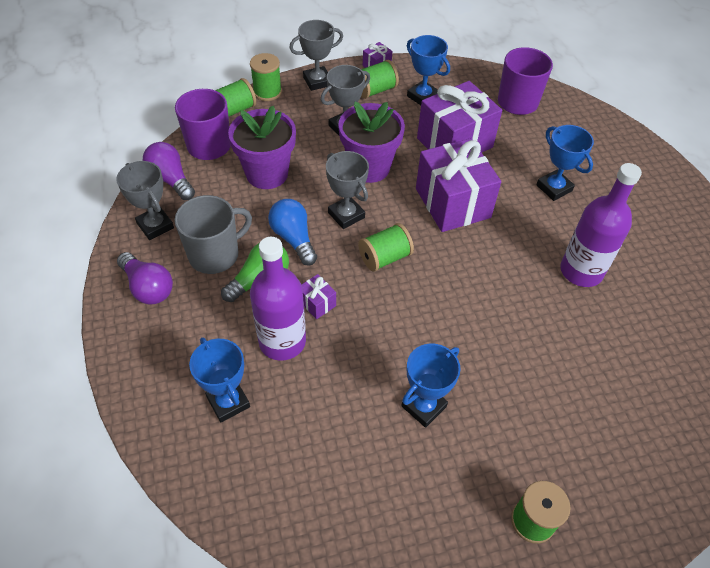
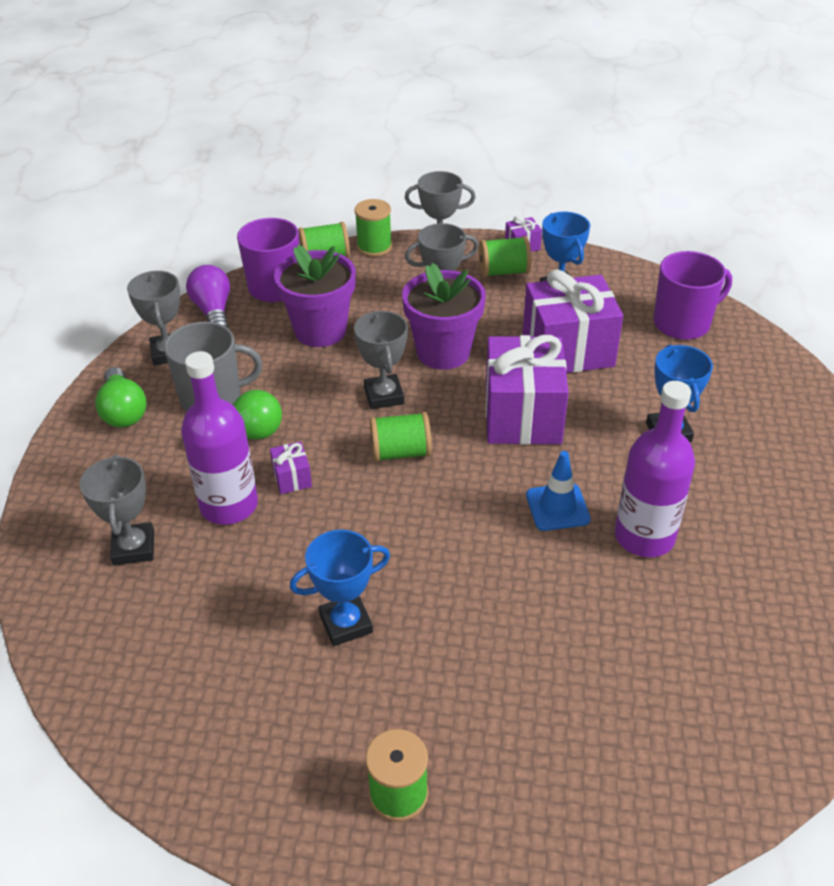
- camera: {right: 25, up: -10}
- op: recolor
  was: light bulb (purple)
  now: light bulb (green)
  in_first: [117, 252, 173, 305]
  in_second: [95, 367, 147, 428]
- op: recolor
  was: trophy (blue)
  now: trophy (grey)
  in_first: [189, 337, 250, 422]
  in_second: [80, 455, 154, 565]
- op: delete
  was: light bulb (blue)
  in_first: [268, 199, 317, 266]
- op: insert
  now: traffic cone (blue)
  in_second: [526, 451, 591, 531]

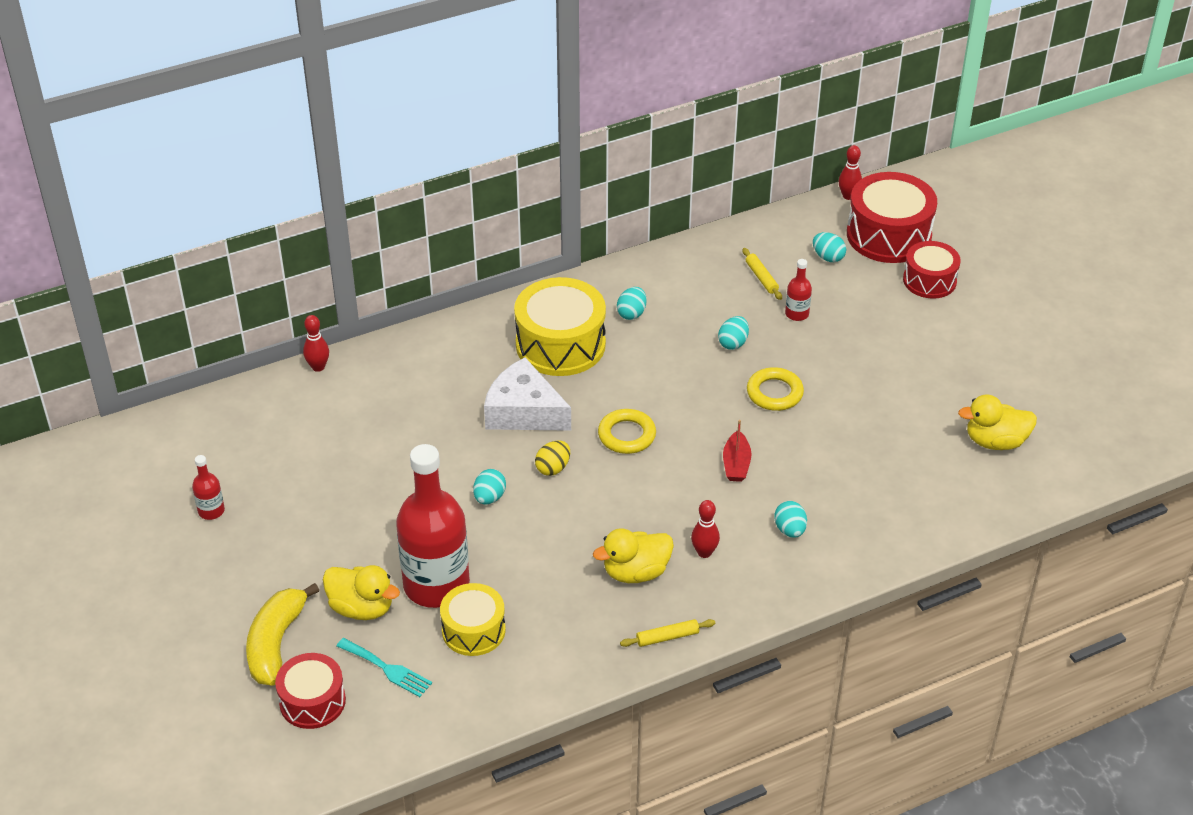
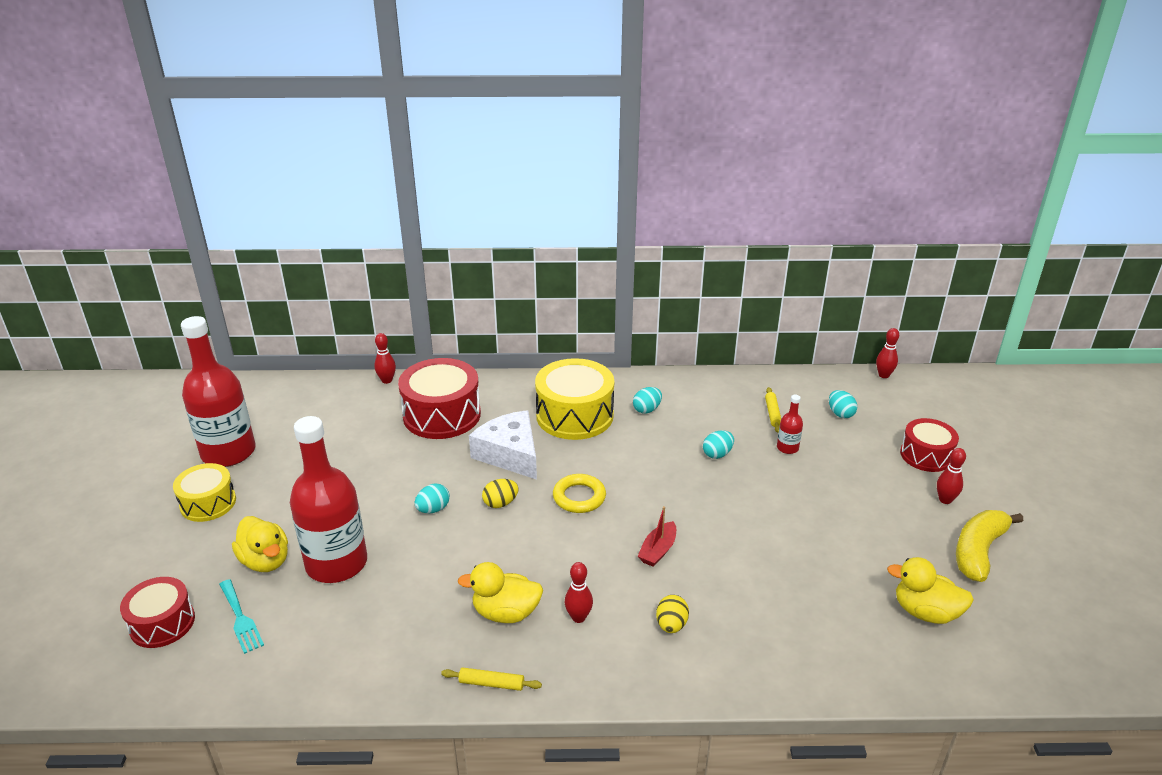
- camera: {right: 25, up: -10}
- op: resize
  was: bottle (red)
  in_first: [192, 455, 225, 520]
  in_second: [181, 316, 256, 467]
  ratio: 2.41
- op: move
  was: banana (yellow)
  in_first: [246, 583, 320, 686]
  in_second: [956, 510, 1023, 582]
- op: move
  was: drum (yellow)
  in_first: [440, 583, 506, 656]
  in_second: [173, 463, 236, 522]
- op: delete
  was: ring (yellow)
  in_first: [747, 367, 804, 411]
- op: recolor
  was: egg (turquoise)
  now: egg (yellow)
  in_first: [774, 501, 807, 538]
  in_second: [656, 595, 689, 633]
- op: move
  was: drum (red)
  in_first: [847, 172, 937, 263]
  in_second: [398, 358, 481, 439]
- op: insert
  now: bowling pin (red)
  in_second: [937, 448, 966, 504]

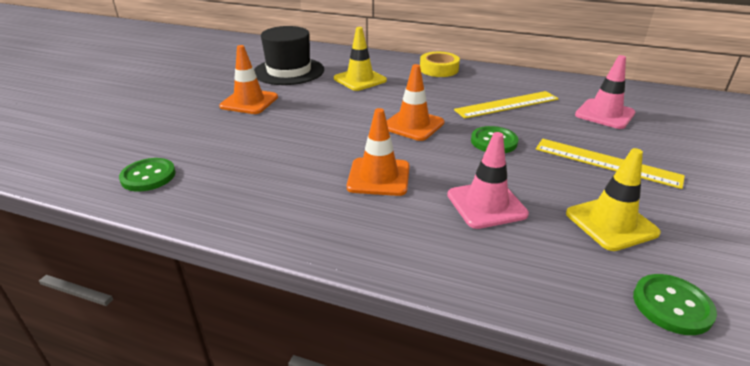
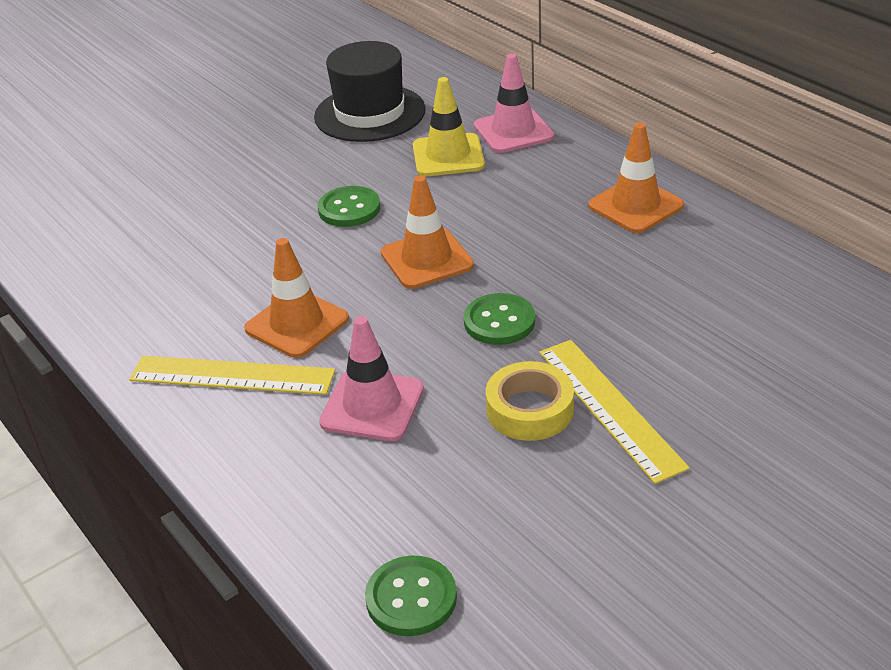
- camera: {right: 35, up: 5}
- op: move
  was: button (green)
  in_first: [119, 158, 176, 191]
  in_second: [318, 186, 380, 227]
- op: move
  was: traffic cone (orange)
  in_first: [219, 45, 278, 114]
  in_second: [588, 123, 684, 233]
- op: move
  was: tape (yellow)
  in_first: [420, 52, 460, 77]
  in_second: [486, 361, 574, 441]
- op: move
  was: ruler (yellow)
  in_first: [454, 91, 559, 119]
  in_second: [129, 356, 335, 395]
- op: delete
  was: traffic cone (yellow)
  in_first: [566, 148, 661, 251]
- op: move
  was: traffic cone (pink)
  in_first: [575, 55, 635, 129]
  in_second: [474, 54, 554, 153]

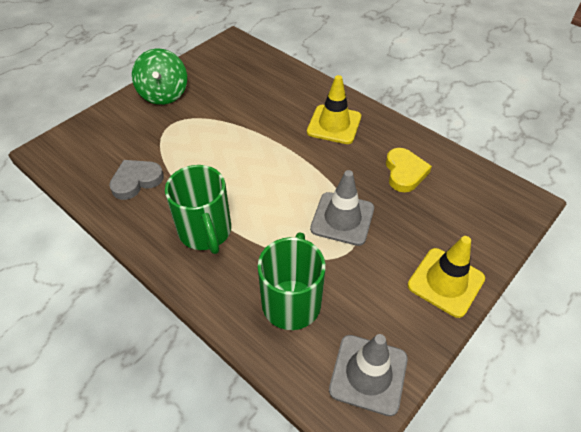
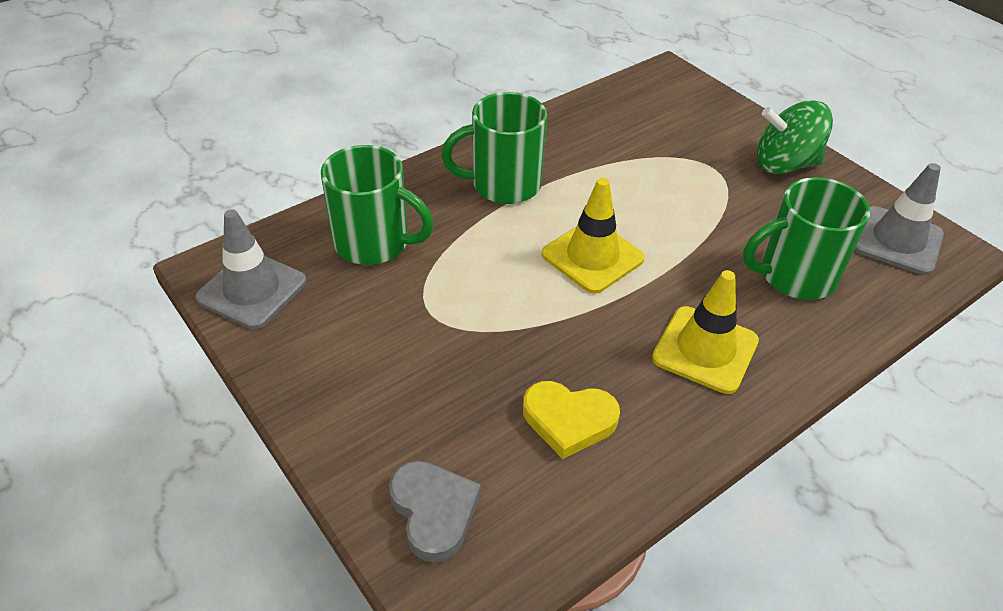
- camera: {right: 100, up: -5}
- op: move
  was: heart (grey)
  in_first: [109, 160, 164, 200]
  in_second: [389, 461, 481, 563]
- op: move
  was: traffic cone (grey)
  in_first: [310, 170, 374, 246]
  in_second: [855, 163, 944, 275]
- op: move
  was: traffic cone (yellow)
  in_first: [408, 236, 485, 318]
  in_second: [542, 178, 645, 294]
- op: insert
  now: mug (green)
  in_second: [743, 177, 870, 300]

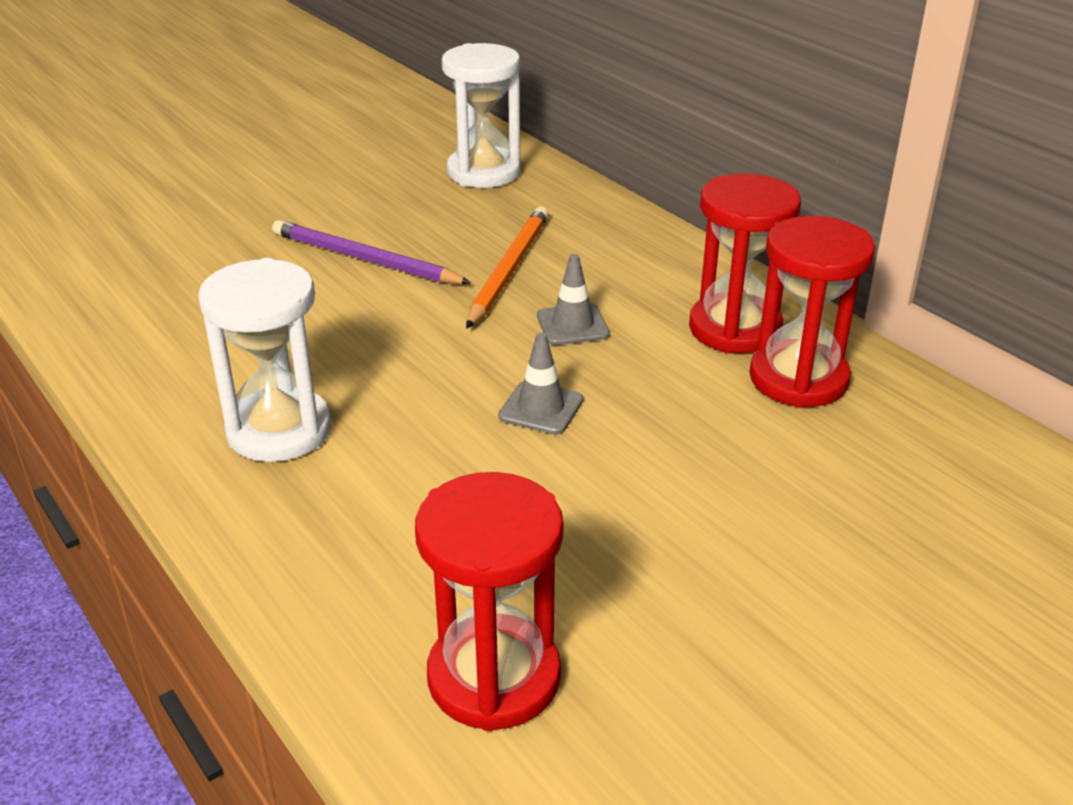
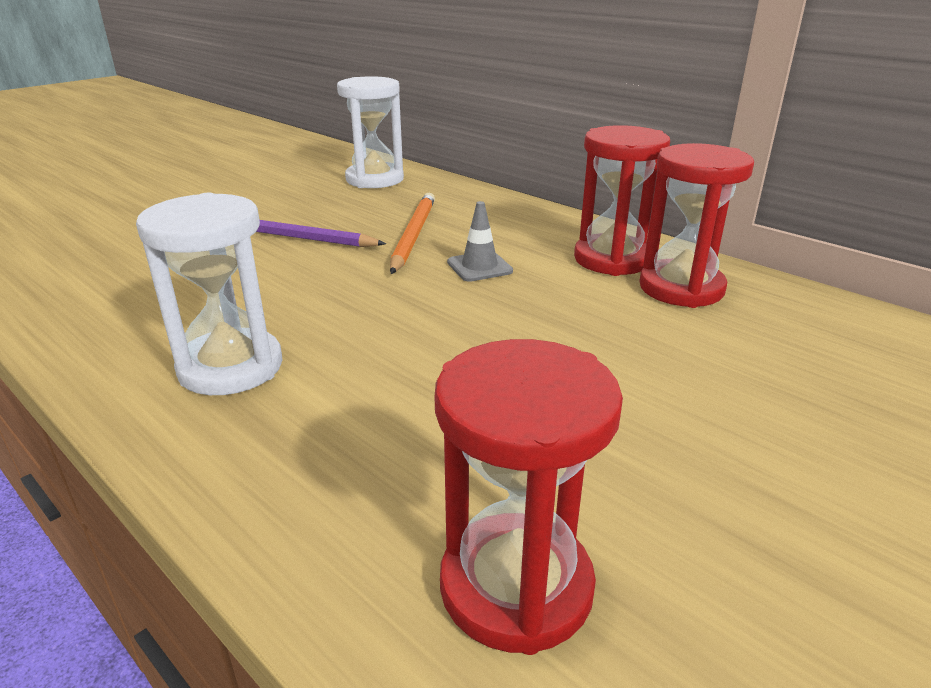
- camera: {right: -10, up: -5}
- op: delete
  was: traffic cone (grey)
  in_first: [498, 333, 583, 435]

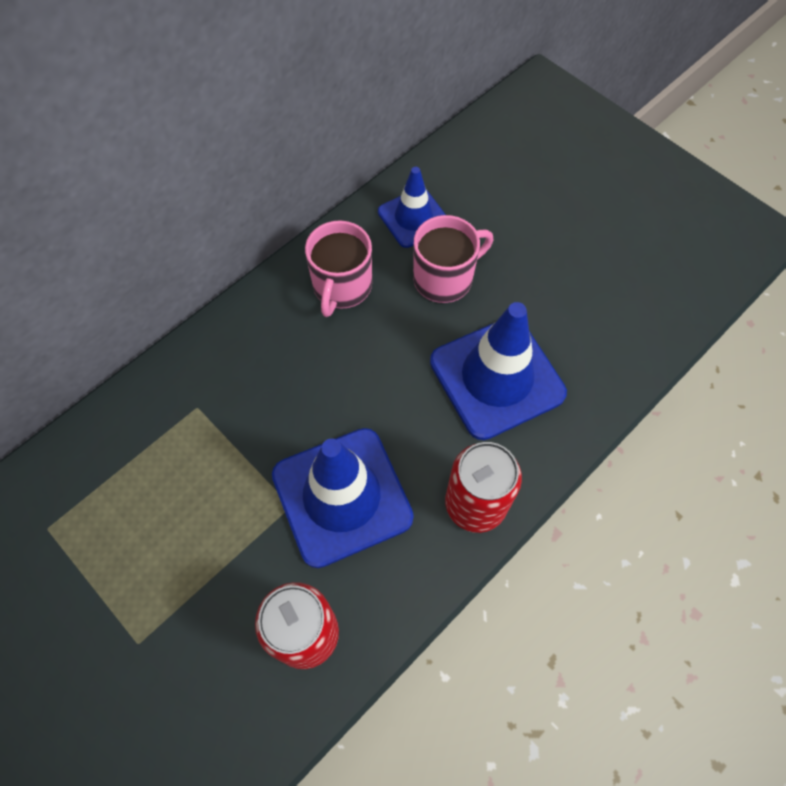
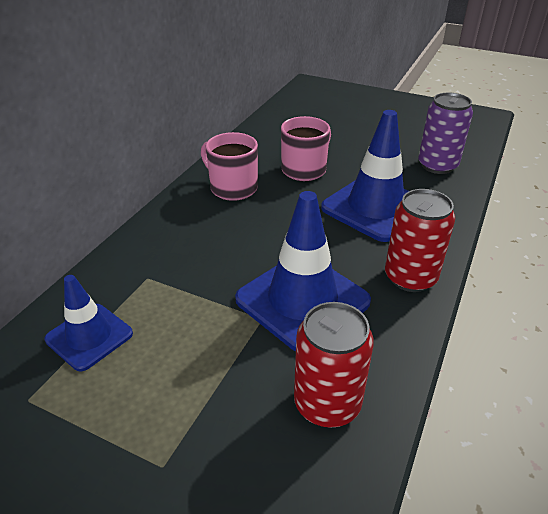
- camera: {right: -20, up: -25}
- op: rotate
  was: mug (pink)
  in_first: [305, 220, 372, 317]
  in_second: [201, 132, 258, 201]
  clockwise: 135
- op: move
  was: traffic cone (blue)
  in_first: [378, 167, 446, 248]
  in_second: [44, 275, 133, 371]
- op: insert
  now: can (purple)
  in_second: [418, 93, 473, 174]

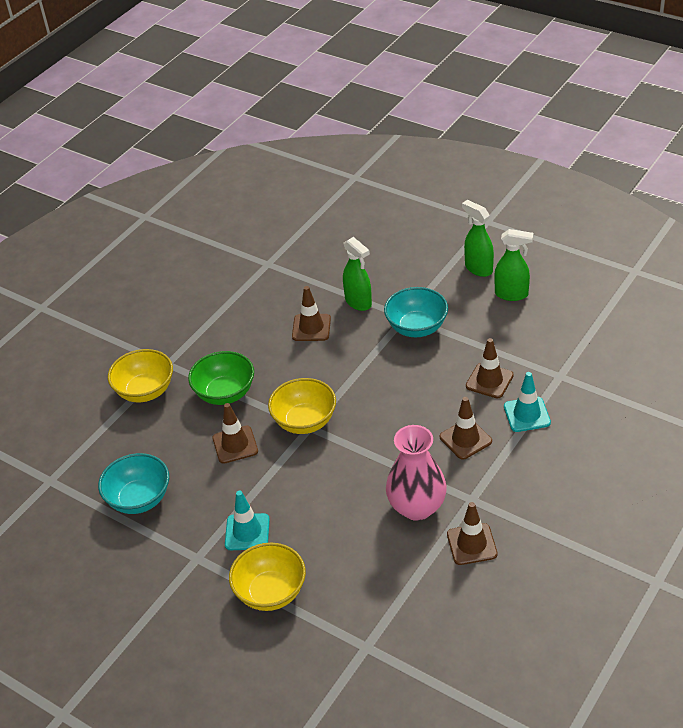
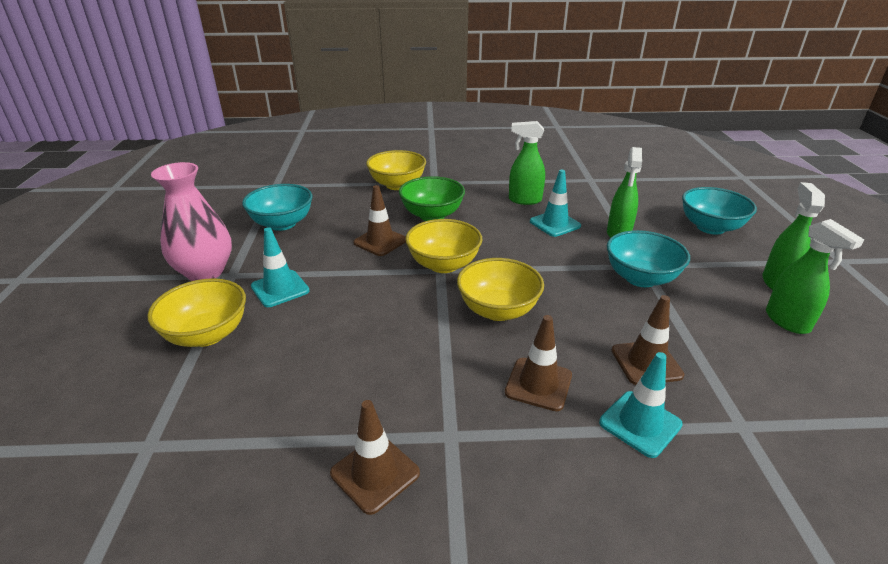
- camera: {right: 50, up: -10}
- op: recolor
  was: traffic cone (brown)
  now: traffic cone (turquoise)
  in_first: [292, 286, 331, 341]
  in_second: [530, 170, 581, 237]
- op: move
  was: vase (pink)
  in_first: [386, 425, 447, 521]
  in_second: [151, 162, 232, 281]
- op: insert
  now: bowl (yellow)
  in_second: [457, 258, 544, 321]
- op: insert
  now: spray bottle (green)
  in_second: [509, 121, 545, 205]
- op: insert
  now: bowl (turquoise)
  in_second: [682, 187, 757, 235]

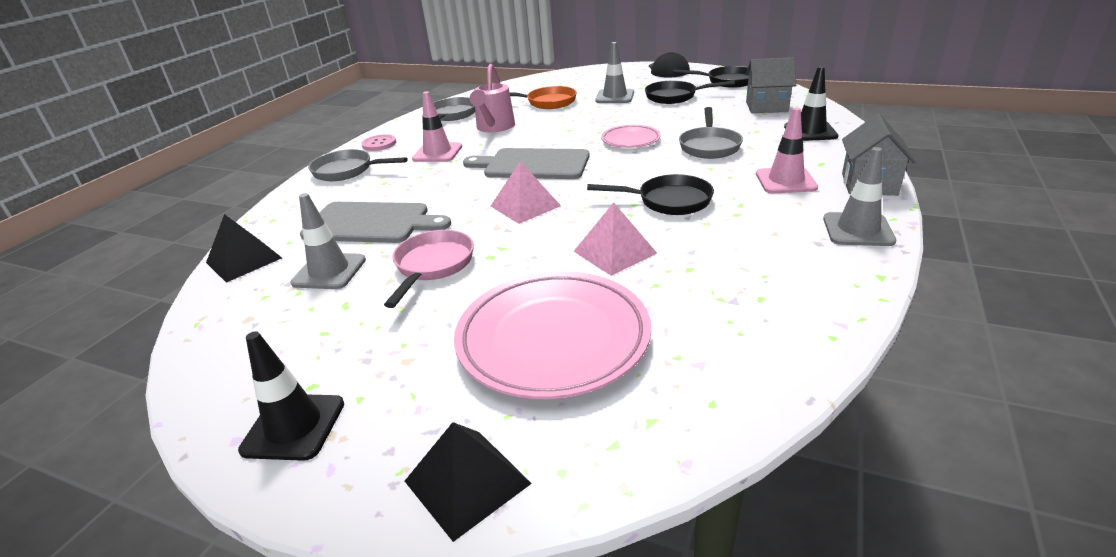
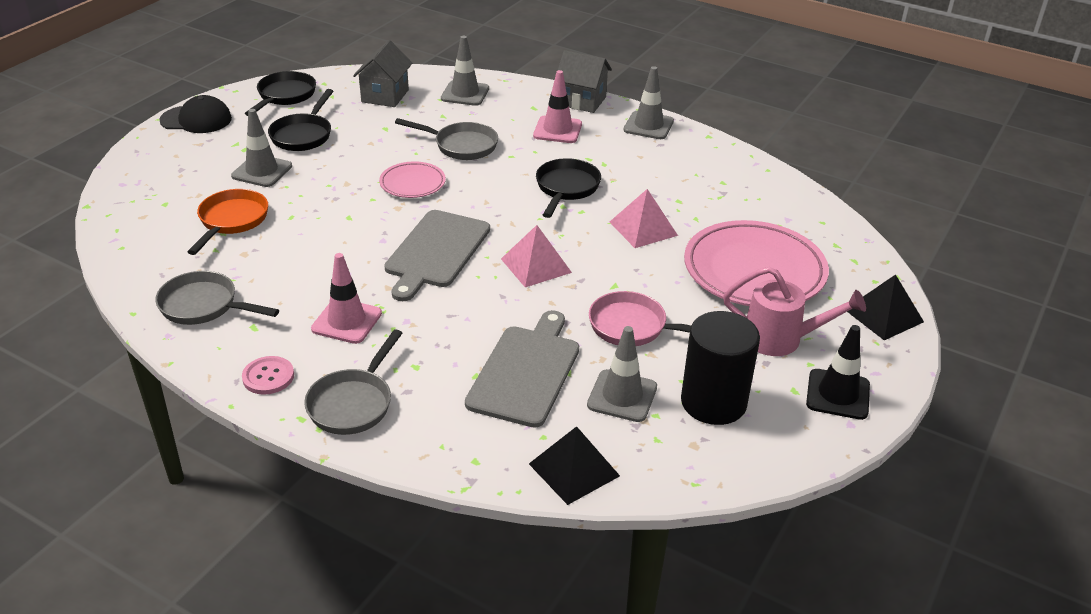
- camera: {right: -85, up: 5}
- op: move
  was: watering can (pink)
  in_first: [469, 64, 515, 133]
  in_second: [723, 267, 866, 356]
- op: recolor
  was: traffic cone (black)
  now: traffic cone (grey)
  in_first: [784, 66, 839, 141]
  in_second: [441, 36, 489, 106]
- op: insert
  now: cylinder (black)
  in_second: [681, 311, 760, 425]

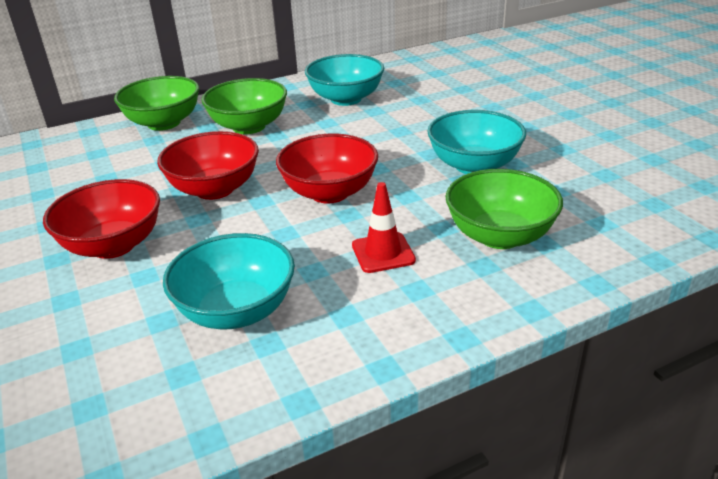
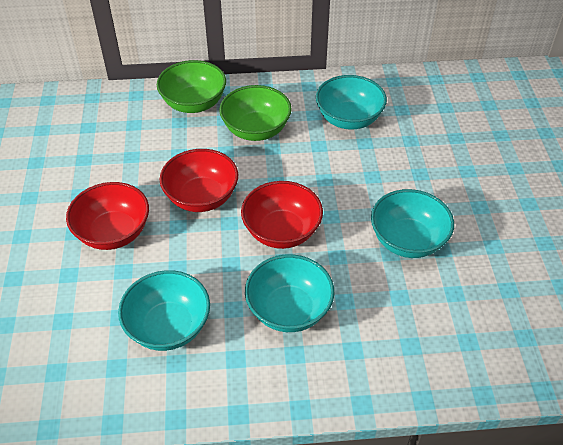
- camera: {right: 20, up: 15}
- op: replace
  was: traffic cone (red)
  now: bowl (turquoise)
  in_first: [352, 182, 416, 273]
  in_second: [245, 254, 335, 332]
- op: delete
  was: bowl (green)
  in_first: [445, 169, 563, 249]

